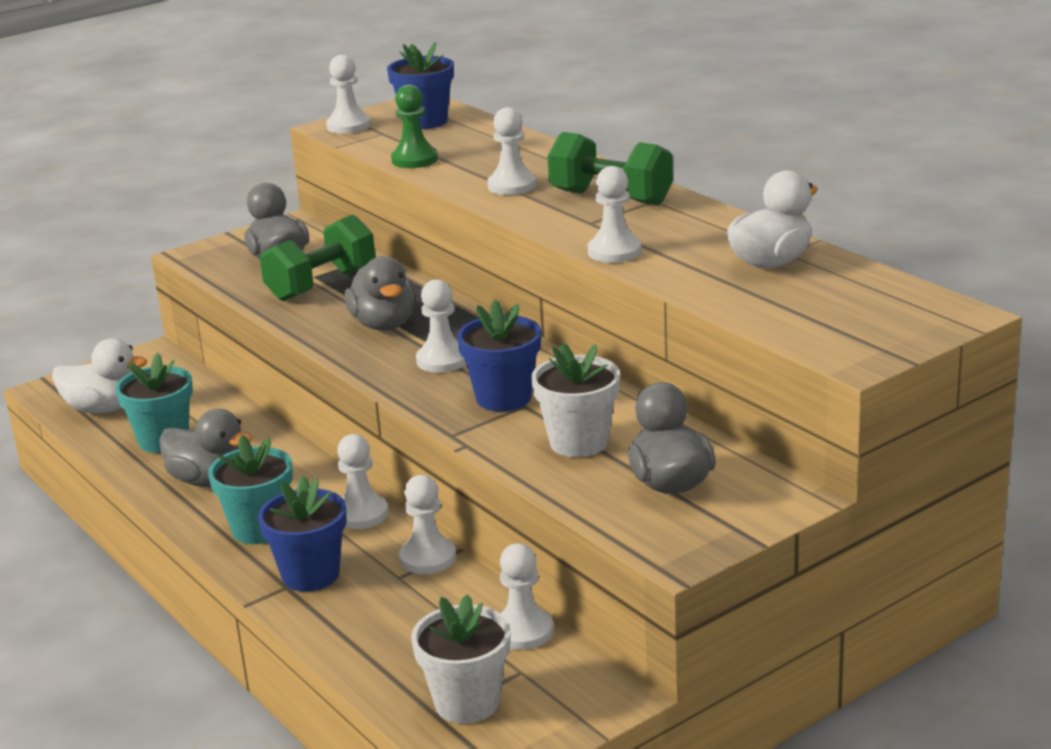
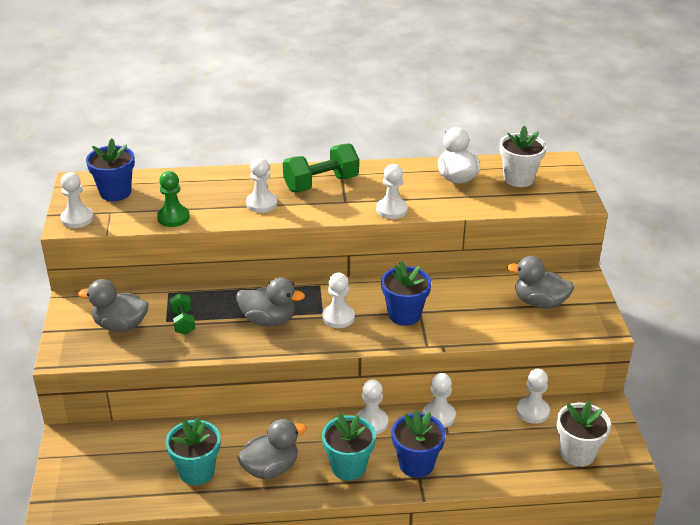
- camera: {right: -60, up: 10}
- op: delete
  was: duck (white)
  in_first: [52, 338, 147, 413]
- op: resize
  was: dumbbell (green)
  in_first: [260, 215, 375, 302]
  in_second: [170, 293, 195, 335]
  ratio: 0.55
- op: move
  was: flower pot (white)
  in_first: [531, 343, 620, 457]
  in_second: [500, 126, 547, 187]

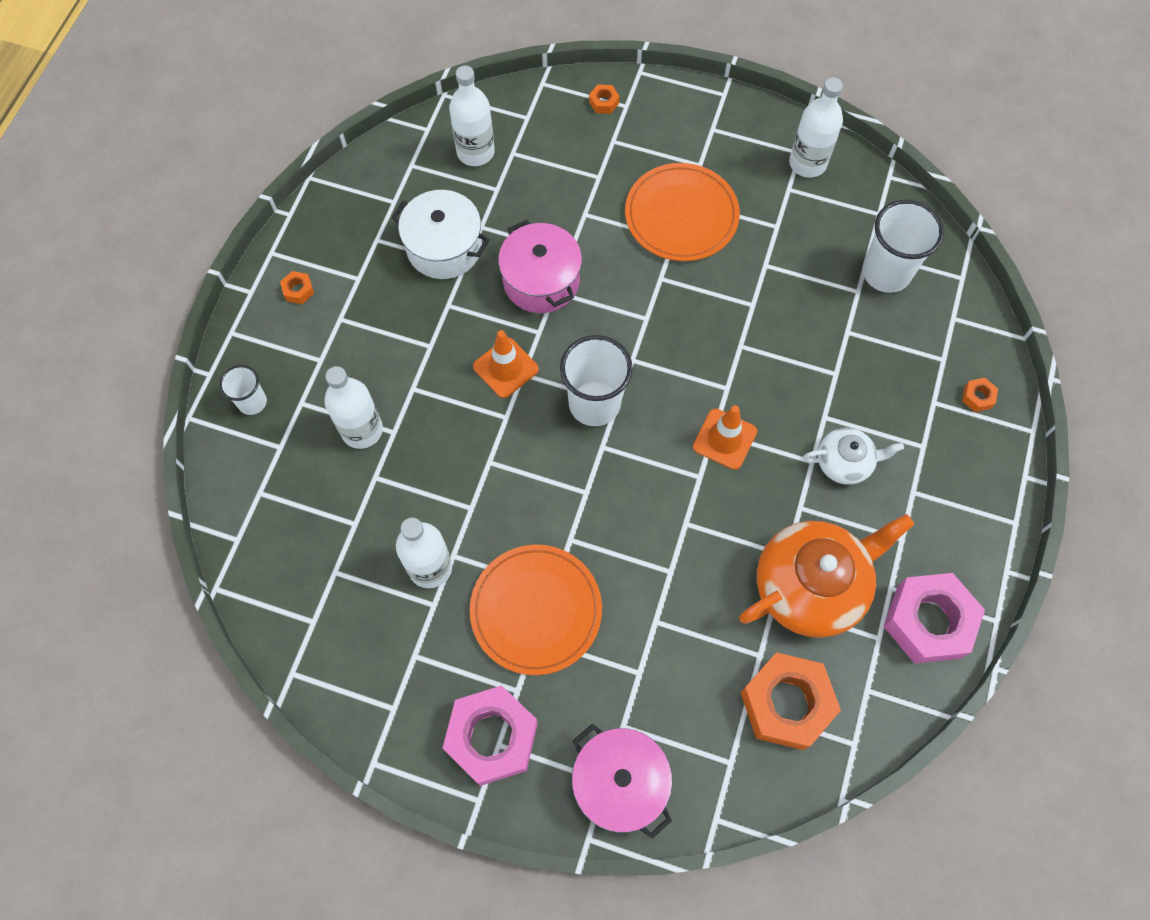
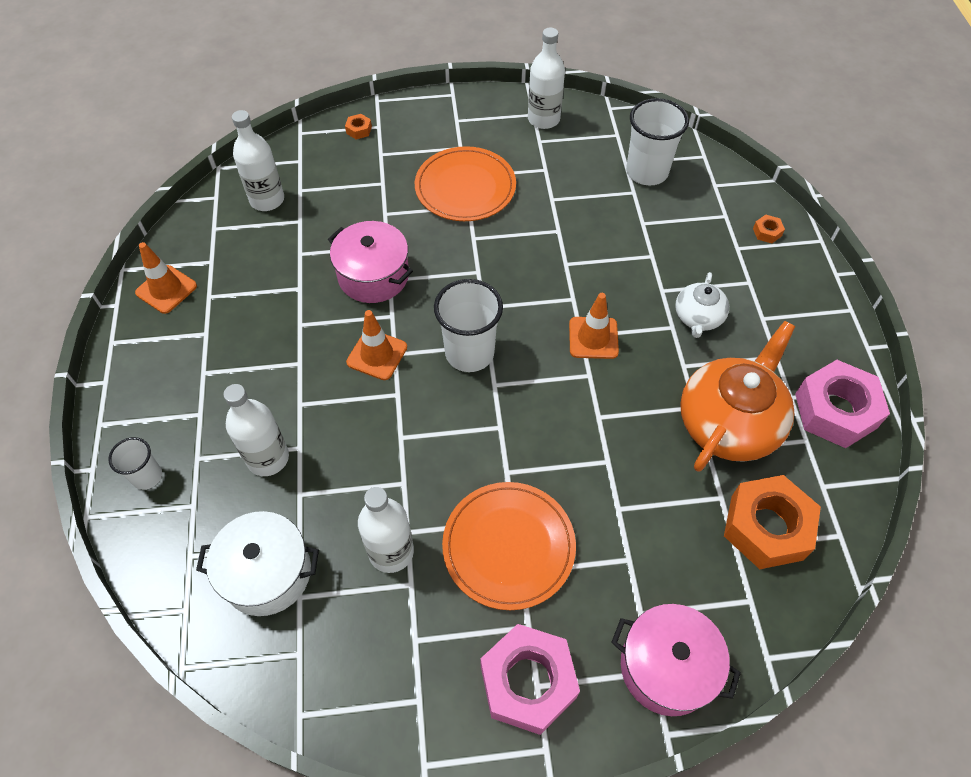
- camera: {right: -25, up: -10}
- op: delete
  was: nut (orange)
  in_first: [280, 271, 314, 304]
- op: move
  was: pot (white)
  in_first: [392, 190, 490, 279]
  in_second: [196, 511, 319, 616]
- op: rotate
  was: teapot (white)
  in_first: [803, 428, 904, 485]
  in_second: [675, 272, 729, 338]
  clockwise: 135
- op: insert
  now: traffic cone (orange)
  in_second: [135, 242, 197, 314]

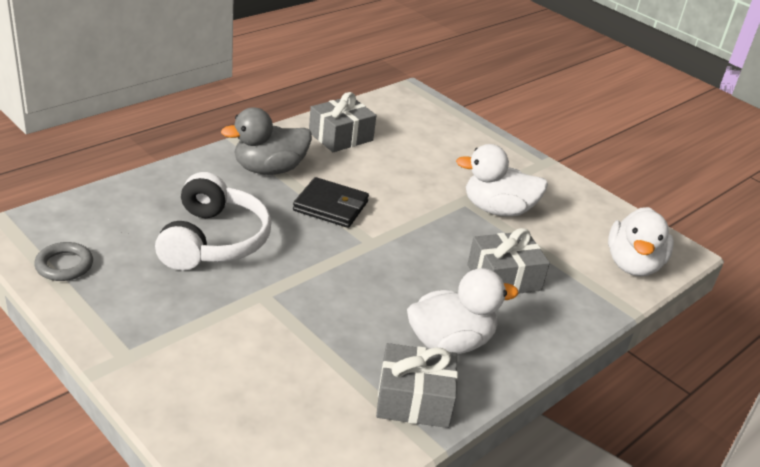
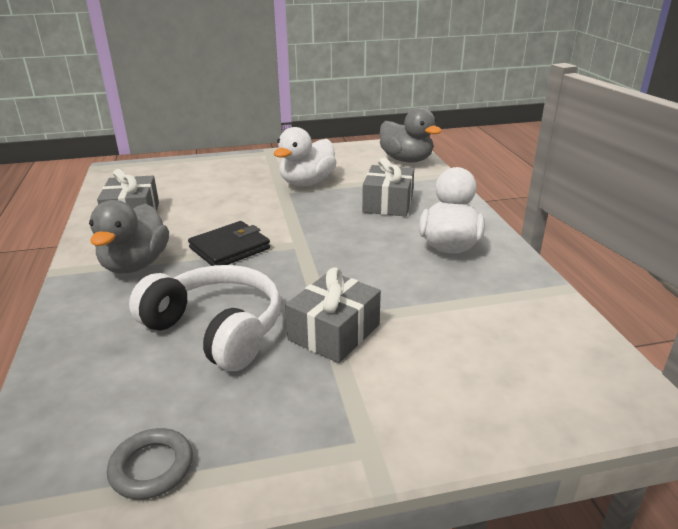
- camera: {right: -55, up: -5}
- op: move
  was: gift (grey)
  in_first: [376, 343, 458, 428]
  in_second: [285, 267, 381, 363]
- op: recolor
  was: duck (white)
  now: duck (grey)
  in_first: [608, 207, 674, 276]
  in_second: [380, 107, 442, 163]

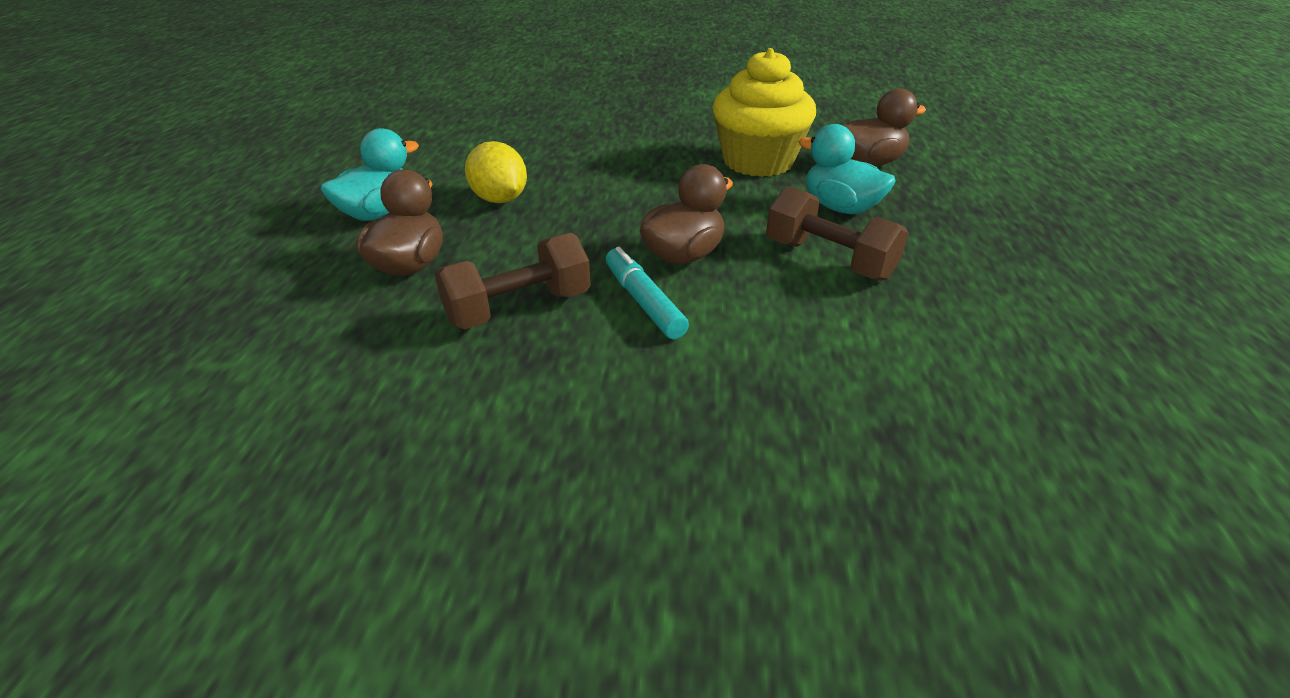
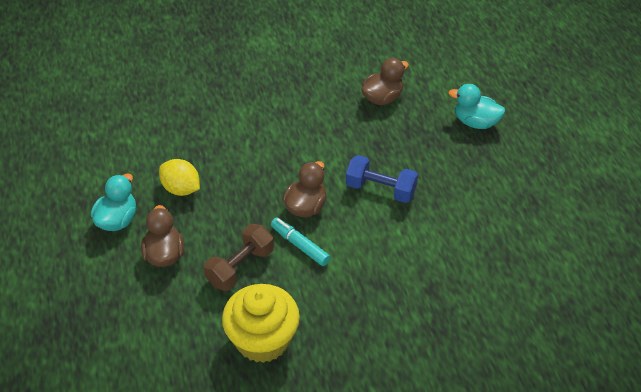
- camera: {right: -20, up: 10}
- op: move
  was: cupcake (yellow)
  in_first: [713, 48, 816, 177]
  in_second: [222, 284, 300, 363]
- op: recolor
  was: dumbbell (brown)
  now: dumbbell (blue)
  in_first: [766, 186, 909, 281]
  in_second: [346, 155, 418, 203]
- op: move
  was: duck (turquoise)
  in_first: [799, 124, 896, 214]
  in_second: [449, 84, 505, 129]

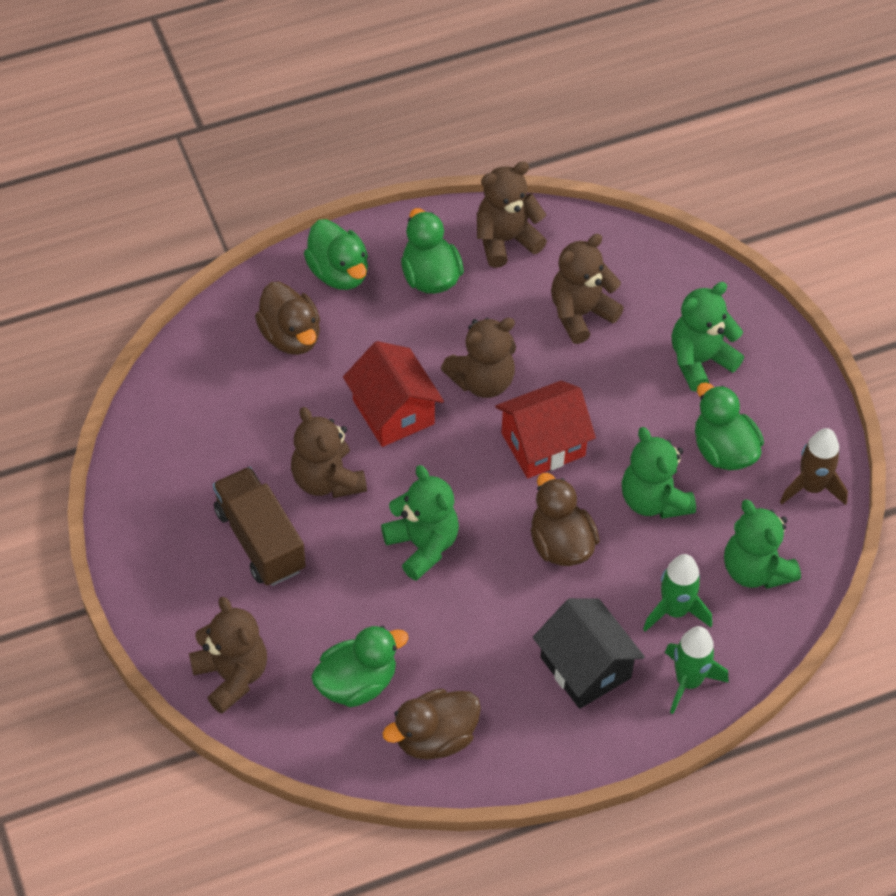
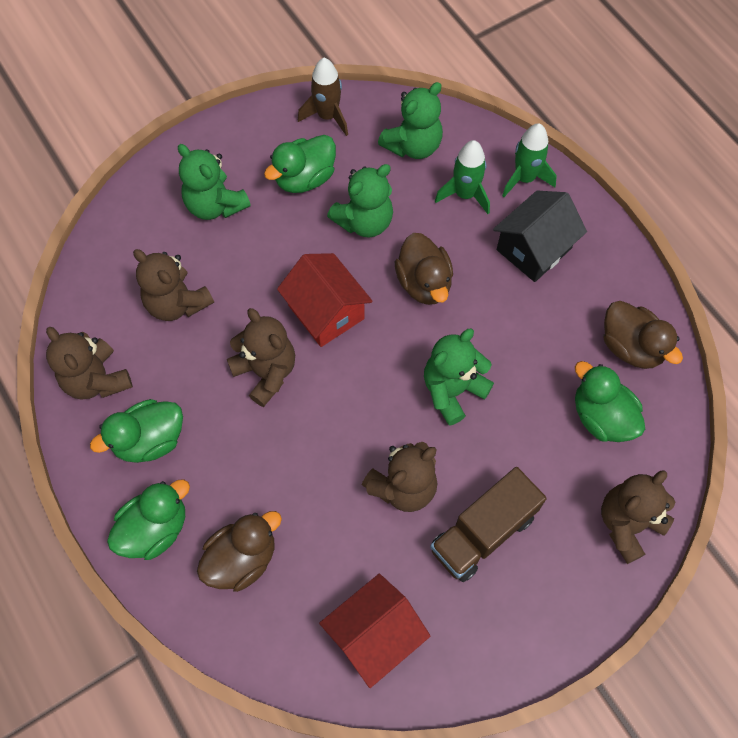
- camera: {right: -100, up: 10}
- op: move
  was: house (red)
  in_first: [343, 341, 444, 447]
  in_second: [319, 574, 430, 688]
- op: rotate
  was: duck (brown)
  in_first: [531, 473, 600, 566]
  in_second: [395, 233, 453, 305]
  clockwise: -75

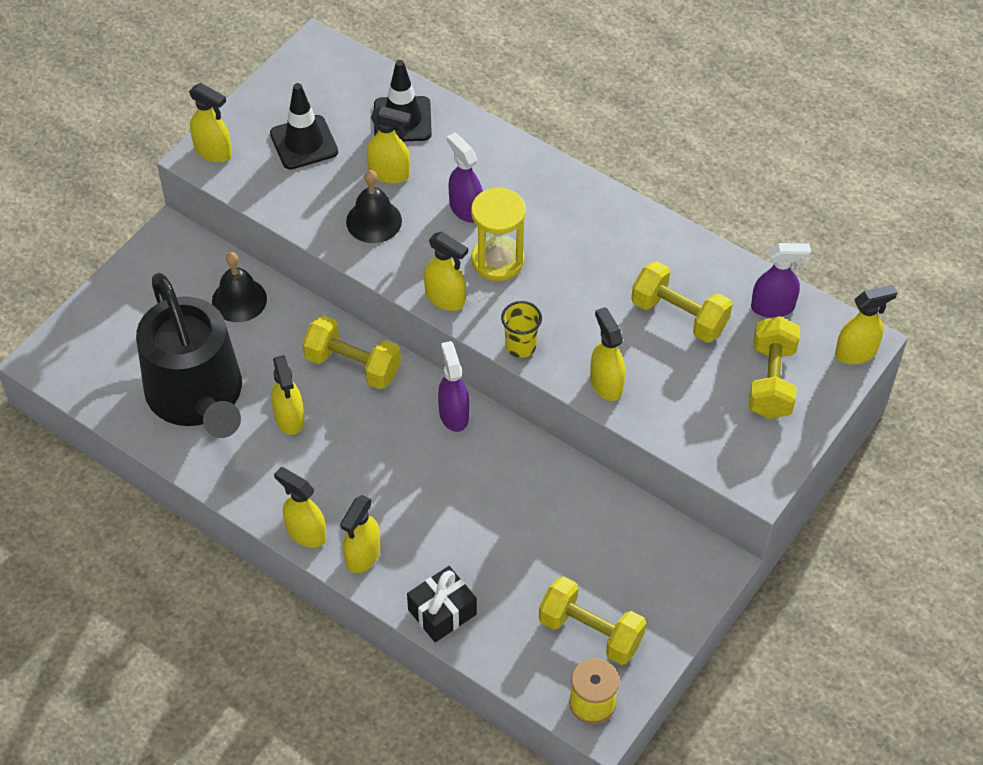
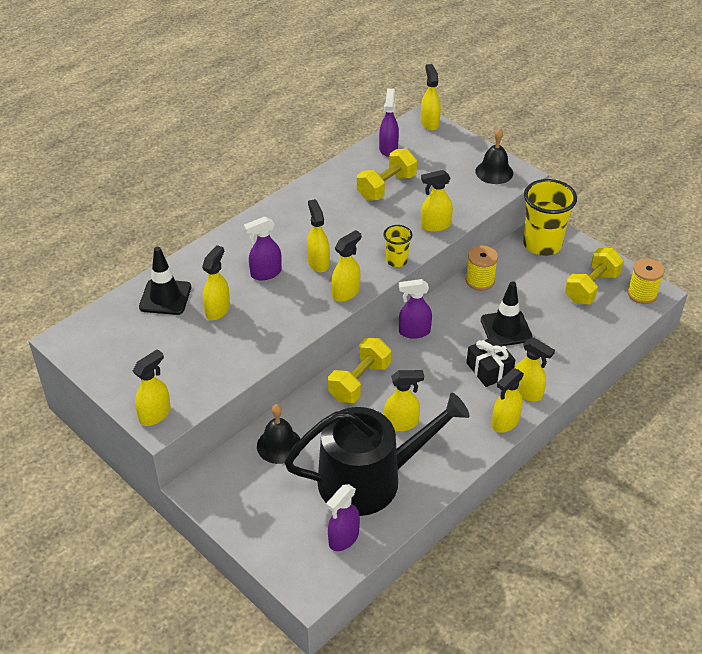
- camera: {right: -80, up: -10}
- op: move
  was: traffic cone (black)
  in_first: [270, 83, 338, 170]
  in_second: [481, 281, 533, 346]
- op: move
  was: bell (black)
  in_first: [346, 170, 402, 243]
  in_second: [475, 128, 513, 184]
- op: move
  was: gift (black)
  in_first: [407, 566, 477, 642]
  in_second: [467, 336, 515, 387]
- op: replace
  was: hourglass (yellow)
  now: spray bottle (yellow)
  in_first: [471, 188, 526, 281]
  in_second: [307, 199, 330, 273]
- op: delete
  was: dumbbell (yellow)
  in_first: [748, 316, 800, 419]
- op: insert
  now: spray bottle (purple)
  in_second: [326, 484, 360, 551]
- op: insert
  now: spool (yellow)
  in_second: [466, 246, 498, 291]
- op: insert
  now: cup (yellow)
  in_second: [523, 179, 577, 256]

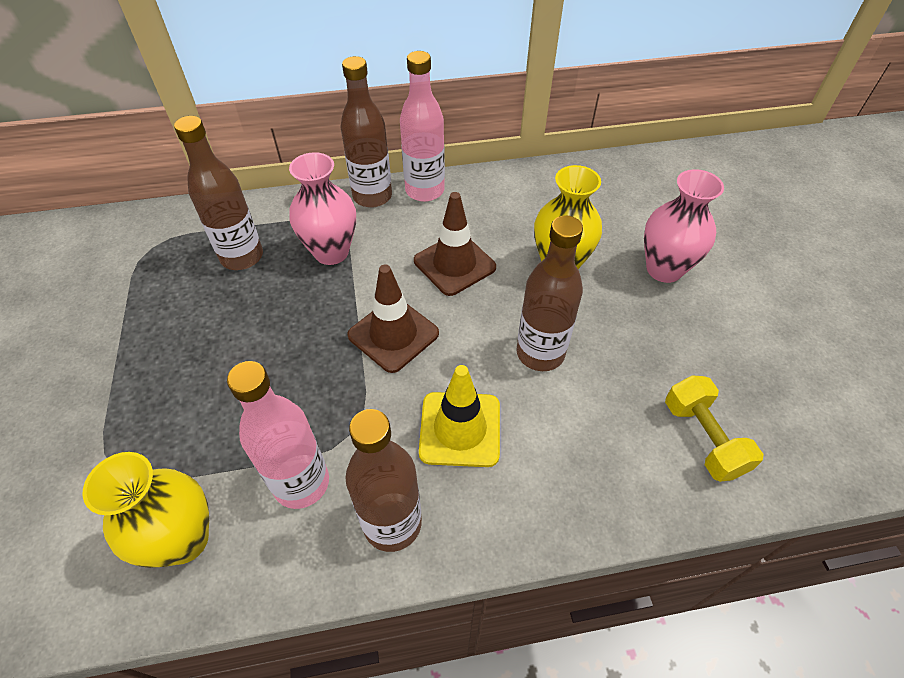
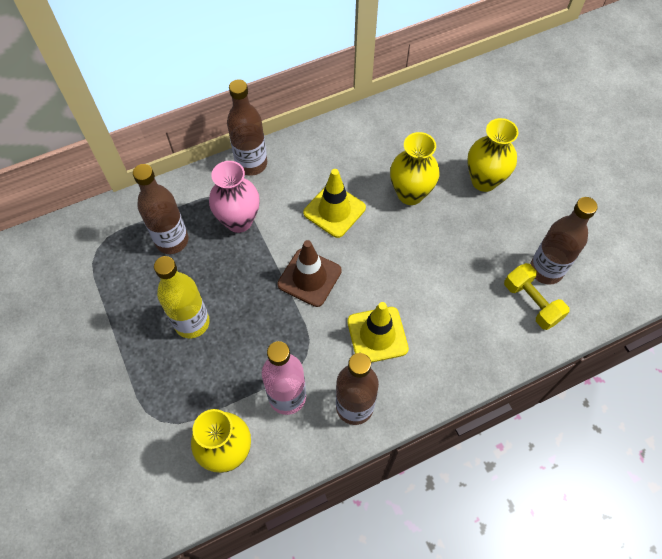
- camera: {right: -15, up: 10}
- op: delete
  was: bottle (pink)
  in_first: [400, 51, 445, 202]
- op: recolor
  was: traffic cone (brown)
  now: traffic cone (yellow)
  in_first: [414, 192, 496, 296]
  in_second: [303, 169, 366, 238]
- op: move
  was: bottle (brown)
  in_first: [516, 216, 583, 371]
  in_second: [530, 197, 598, 285]
- op: recolor
  was: vase (pink)
  now: vase (yellow)
  in_first: [644, 169, 724, 283]
  in_second: [467, 118, 518, 192]
- op: insert
  now: bottle (yellow)
  in_second: [154, 256, 210, 338]

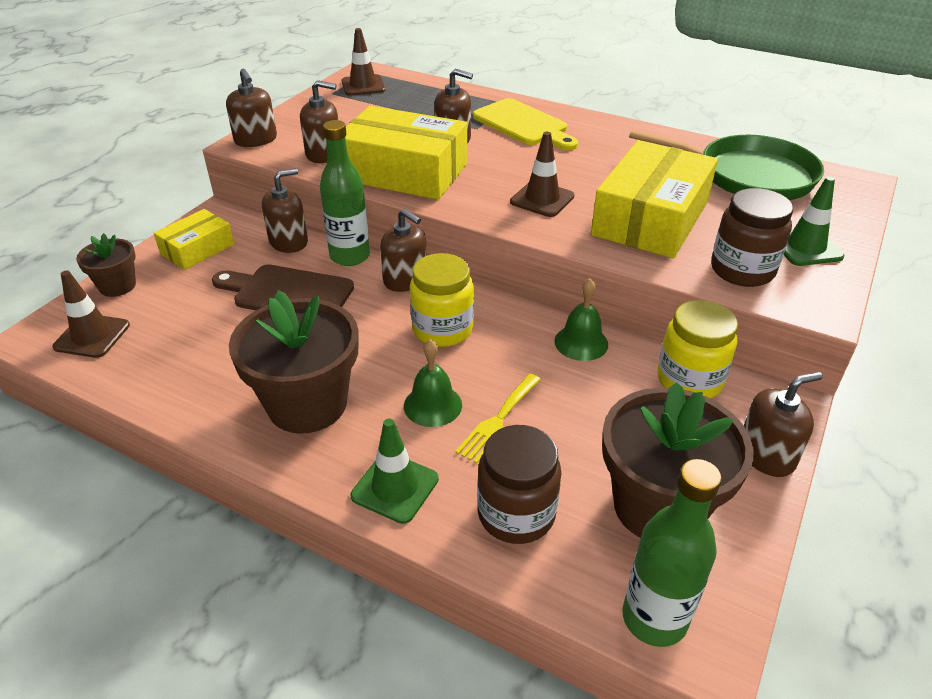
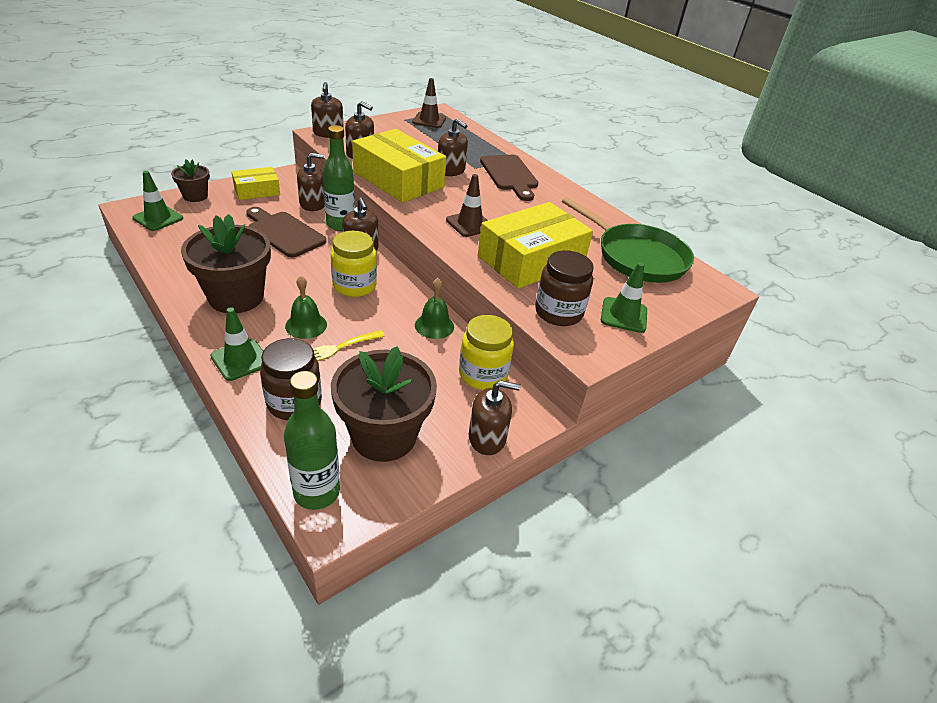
- camera: {right: 20, up: 0}
- op: recolor
  was: traffic cone (brown)
  now: traffic cone (green)
  in_first: [53, 271, 130, 358]
  in_second: [133, 171, 183, 231]
- op: recolor
  was: cutting board (yellow)
  now: cutting board (brown)
  in_first: [473, 98, 578, 151]
  in_second: [480, 155, 539, 201]

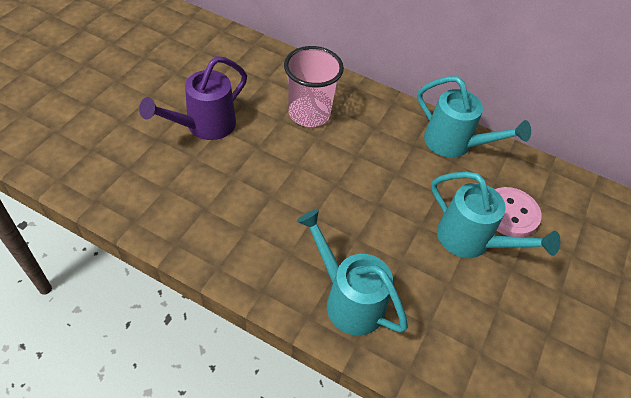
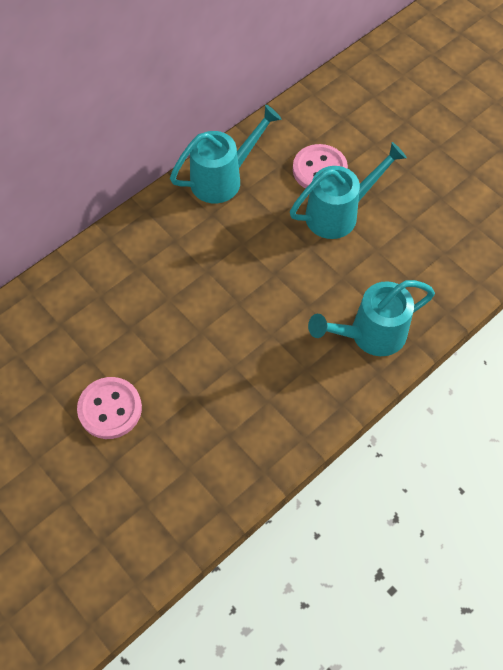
- camera: {right: -65, up: 10}
- op: replace
  was: watering can (purple)
  now: button (pink)
  in_first: [139, 56, 247, 140]
  in_second: [77, 377, 142, 439]
- op: delete
  was: cup (pink)
  in_first: [284, 46, 344, 127]

